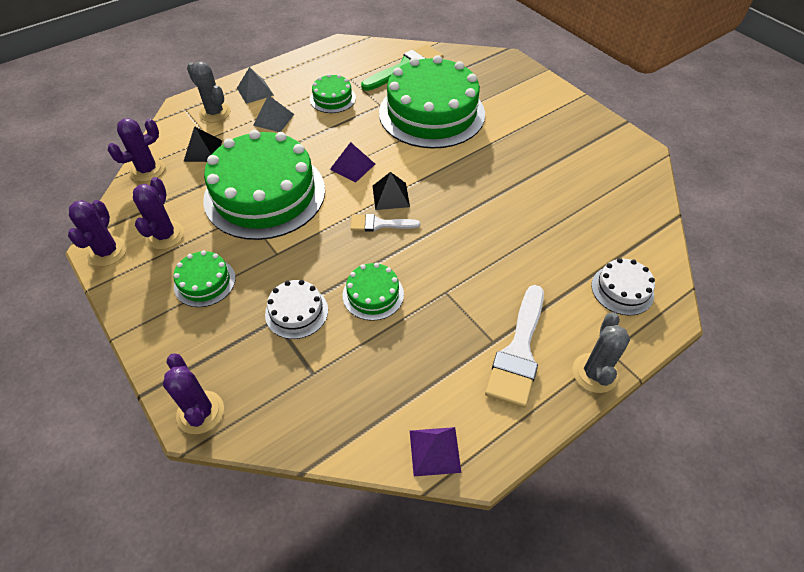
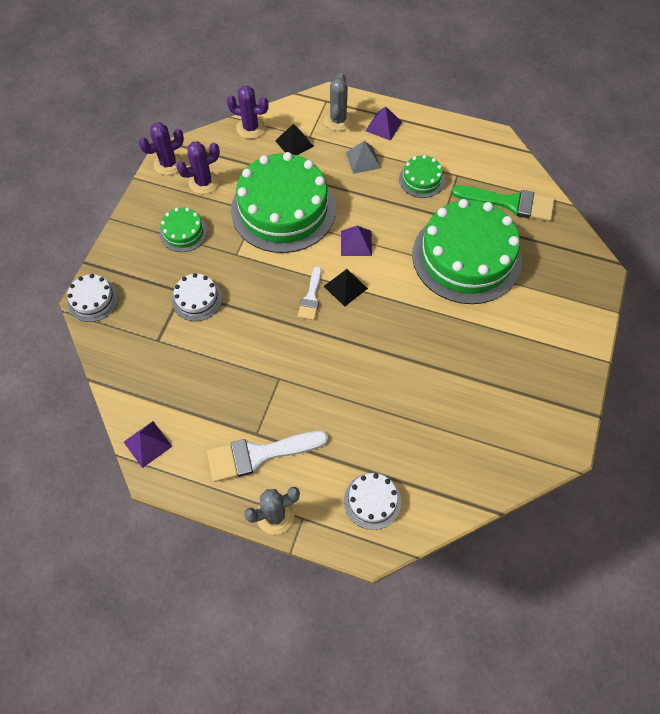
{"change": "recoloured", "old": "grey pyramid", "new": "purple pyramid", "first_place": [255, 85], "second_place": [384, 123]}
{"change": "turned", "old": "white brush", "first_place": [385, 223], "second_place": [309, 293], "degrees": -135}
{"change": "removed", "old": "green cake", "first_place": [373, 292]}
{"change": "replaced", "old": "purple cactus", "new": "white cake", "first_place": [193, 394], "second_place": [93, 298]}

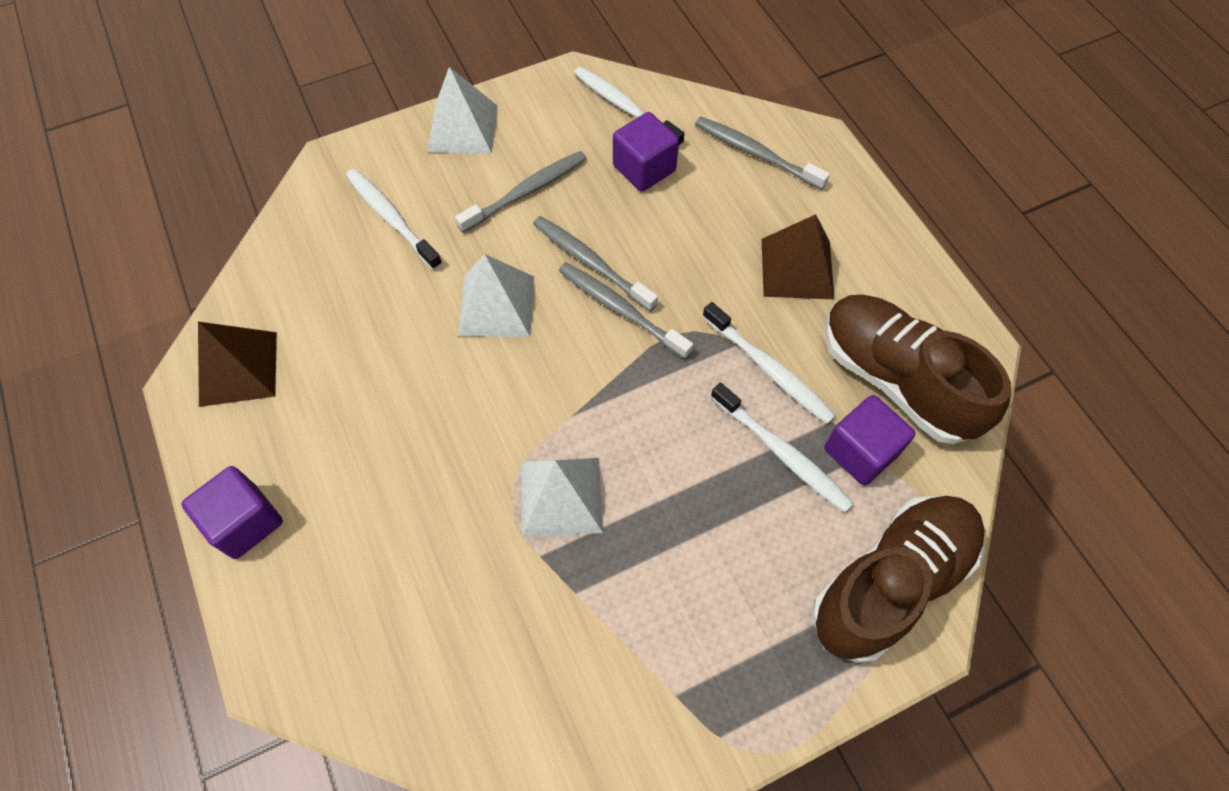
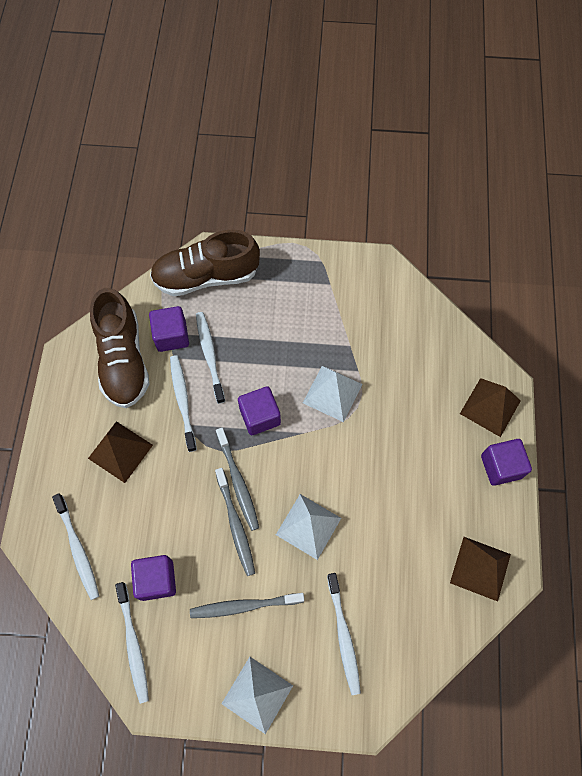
{"change": "recoloured", "old": "grey toothbrush", "new": "white toothbrush", "first_place": [762, 153], "second_place": [75, 546]}
{"change": "added", "new": "brown pyramid", "second_place": [490, 407]}
{"change": "added", "new": "purple cube", "second_place": [259, 410]}

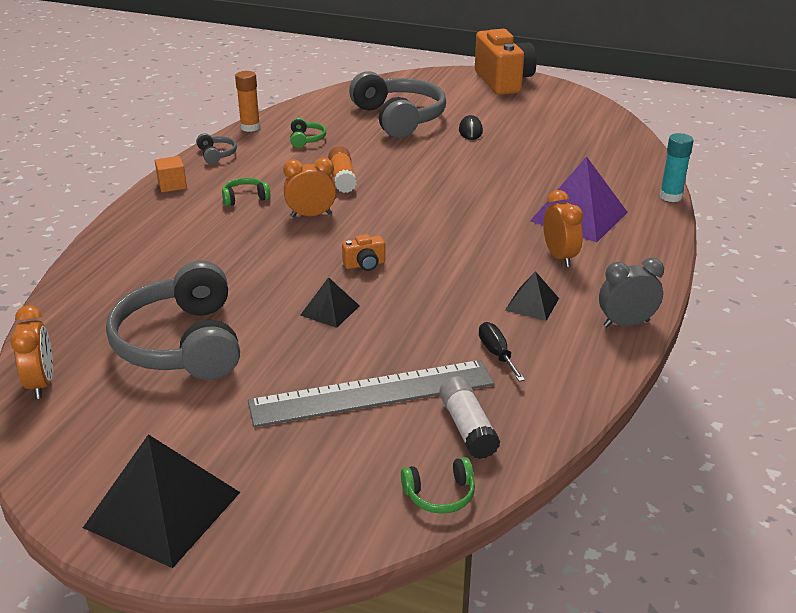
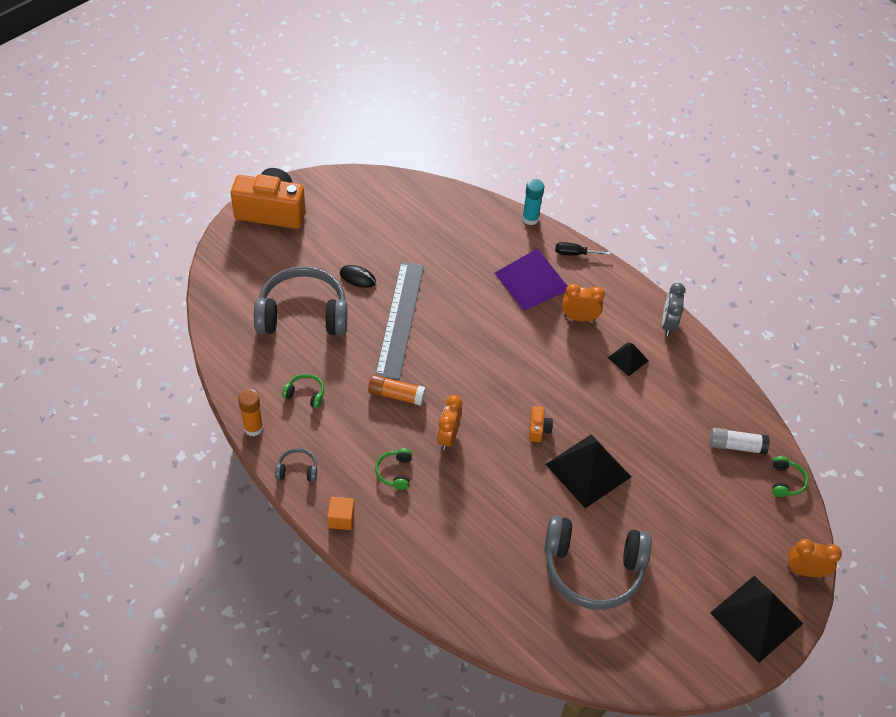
{"change": "resized", "old": "black pyramid", "first_place": [330, 302], "second_place": [588, 471], "factor": 1.95}
{"change": "moved", "old": "orange clock", "first_place": [31, 352], "second_place": [814, 558]}
{"change": "moved", "old": "black screwdriver", "first_place": [502, 352], "second_place": [583, 249]}
{"change": "moved", "old": "grey ruler", "first_place": [371, 393], "second_place": [399, 321]}

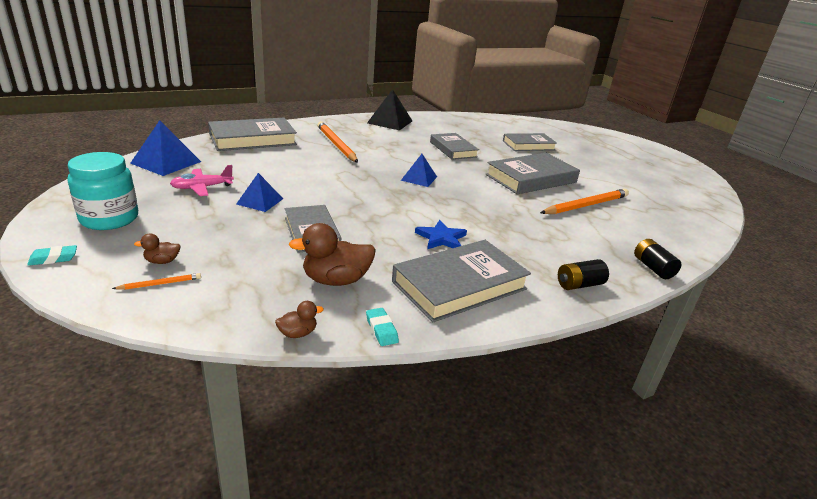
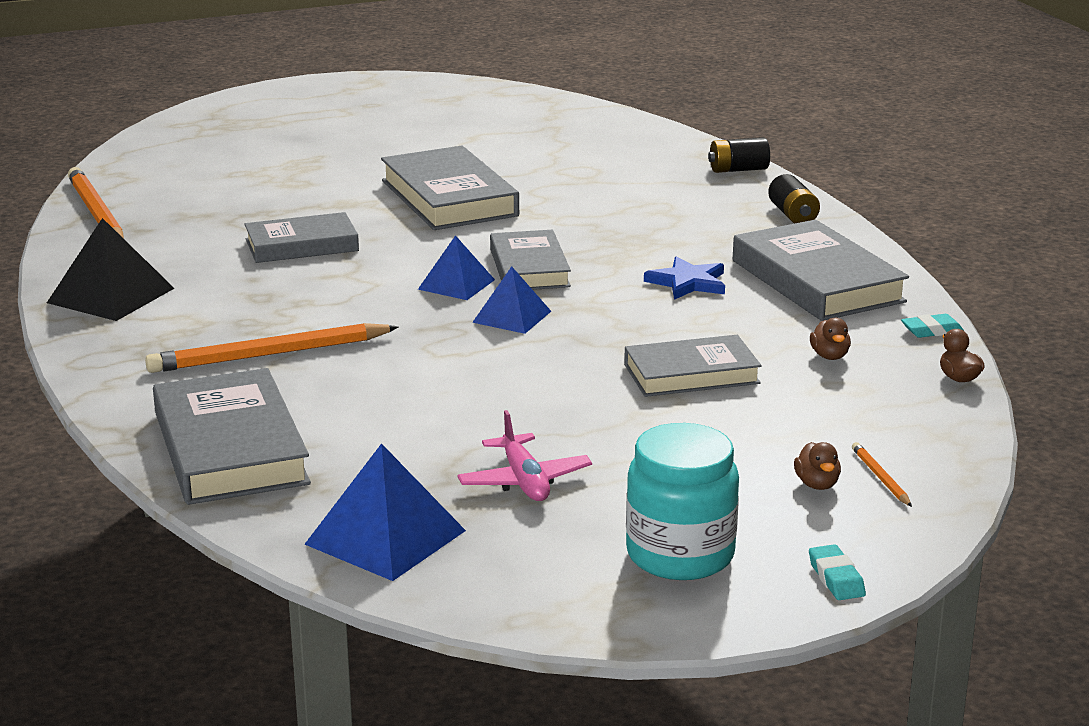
{"change": "moved", "old": "grey book", "first_place": [530, 142], "second_place": [530, 260]}
{"change": "moved", "old": "blue pyramid", "first_place": [259, 192], "second_place": [511, 300]}
{"change": "moved", "old": "orange pencil", "first_place": [584, 201], "second_place": [96, 203]}
{"change": "resized", "old": "brown duck", "first_place": [332, 254], "second_place": [830, 339], "factor": 0.5}

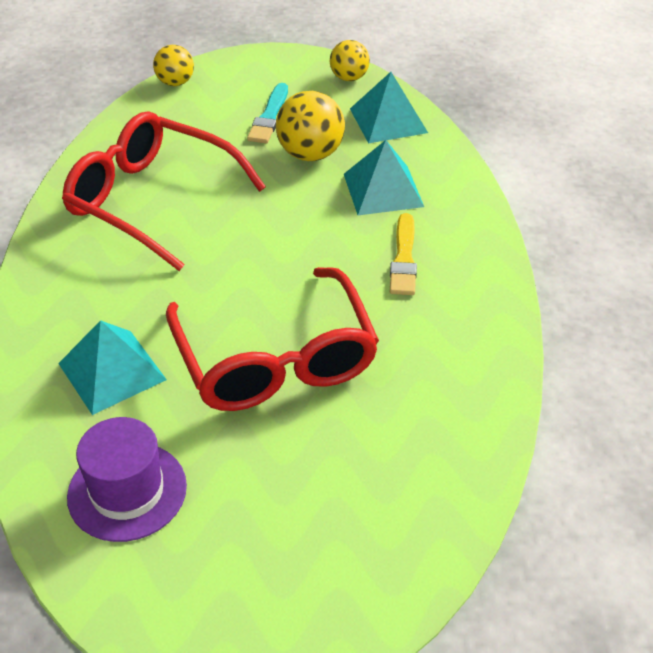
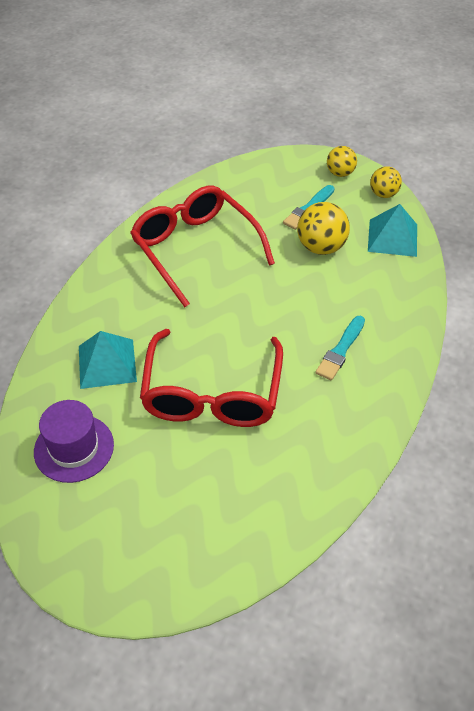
{"change": "moved", "old": "yellow ball", "first_place": [173, 65], "second_place": [342, 161]}
{"change": "removed", "old": "turquoise pyramid", "first_place": [384, 177]}
{"change": "recoloured", "old": "yellow brush", "new": "turquoise brush", "first_place": [403, 254], "second_place": [340, 348]}

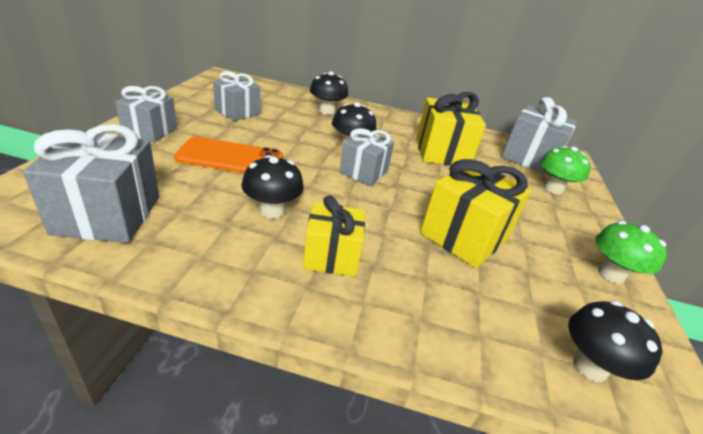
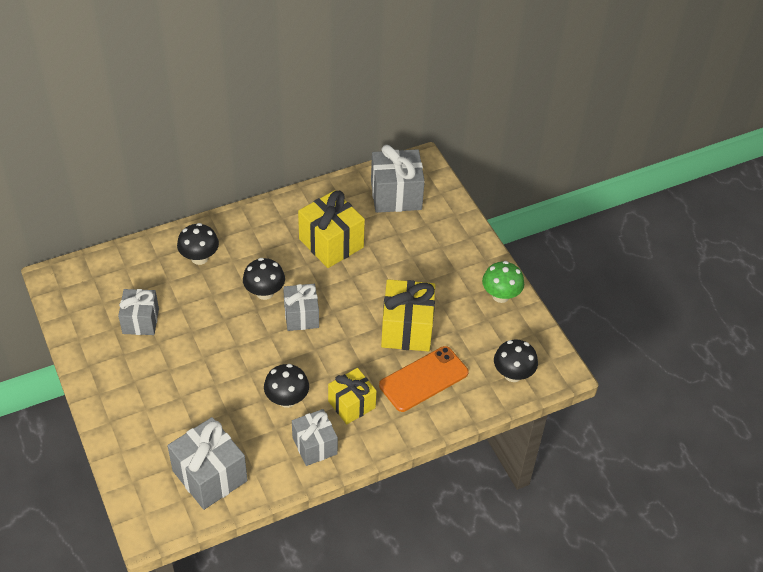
{"change": "moved", "old": "grey gift", "first_place": [146, 114], "second_place": [315, 437]}
{"change": "moved", "old": "orange phone", "first_place": [228, 155], "second_place": [424, 379]}
{"change": "removed", "old": "green mushroom", "first_place": [565, 170]}

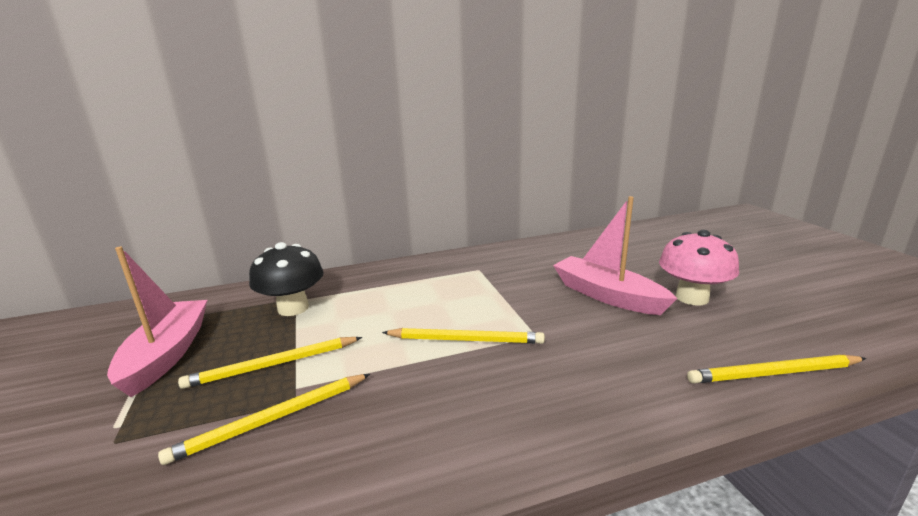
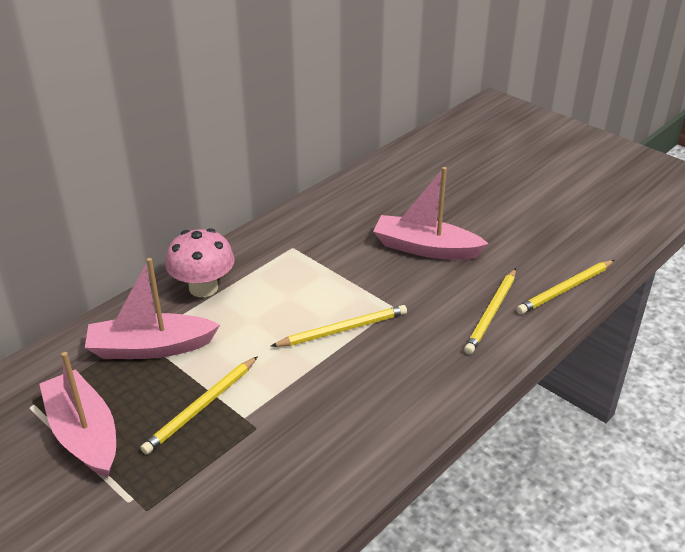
{"change": "moved", "old": "pink mushroom", "first_place": [699, 267], "second_place": [200, 262]}
{"change": "replaced", "old": "black mushroom", "new": "pink boat", "first_place": [286, 279], "second_place": [152, 308]}
{"change": "moved", "old": "yellow pencil", "first_place": [264, 419], "second_place": [490, 311]}

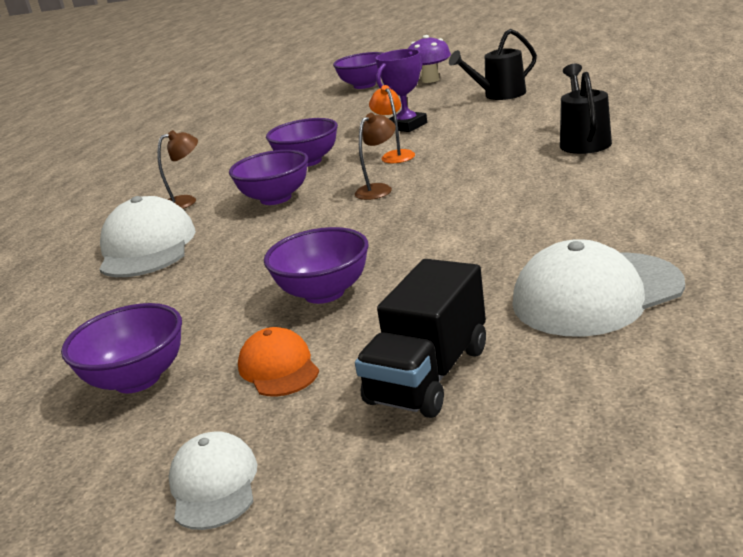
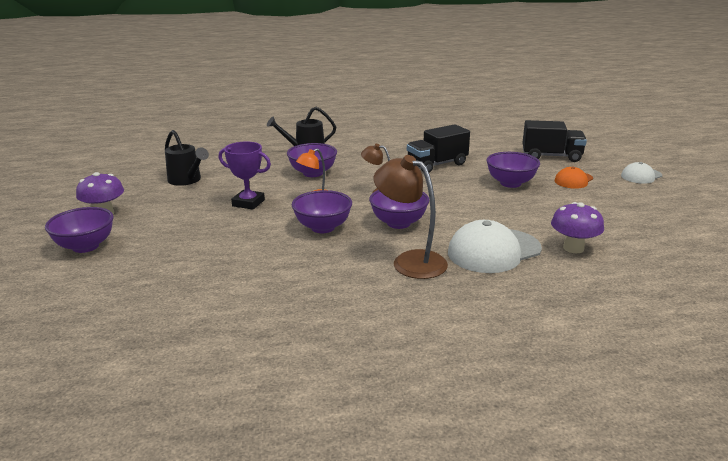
{"change": "resized", "old": "brown lamp", "first_place": [177, 169], "second_place": [411, 217], "factor": 1.76}
{"change": "removed", "old": "white cap", "first_place": [598, 288]}
{"change": "moved", "old": "purple bowl", "first_place": [121, 348], "second_place": [312, 160]}
{"change": "added", "new": "black truck", "second_place": [438, 148]}
{"change": "added", "new": "purple mushroom", "second_place": [577, 227]}

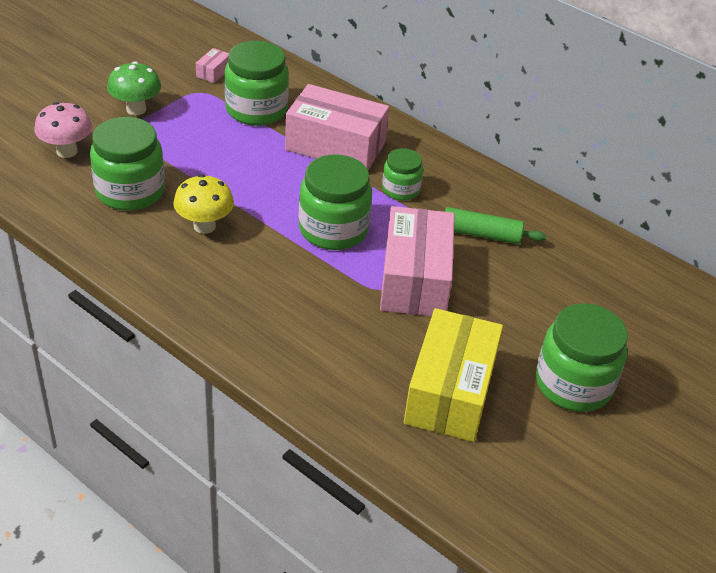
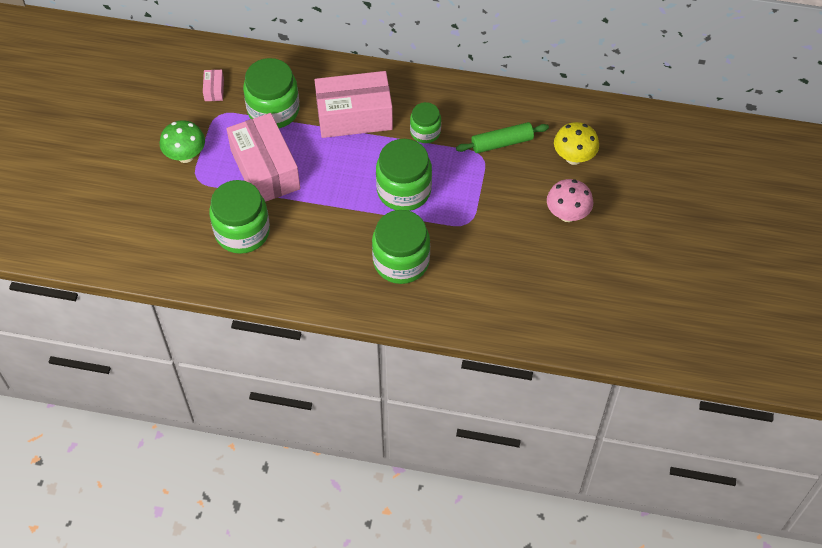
{"change": "moved", "old": "pink mushroom", "first_place": [63, 130], "second_place": [570, 200]}
{"change": "moved", "old": "yellow mushroom", "first_place": [203, 204], "second_place": [576, 143]}
{"change": "moved", "old": "pink box", "first_place": [417, 261], "second_place": [263, 157]}
{"change": "moved", "old": "green jar", "first_place": [582, 357], "second_place": [401, 247]}
{"change": "removed", "old": "yellow box", "first_place": [453, 375]}

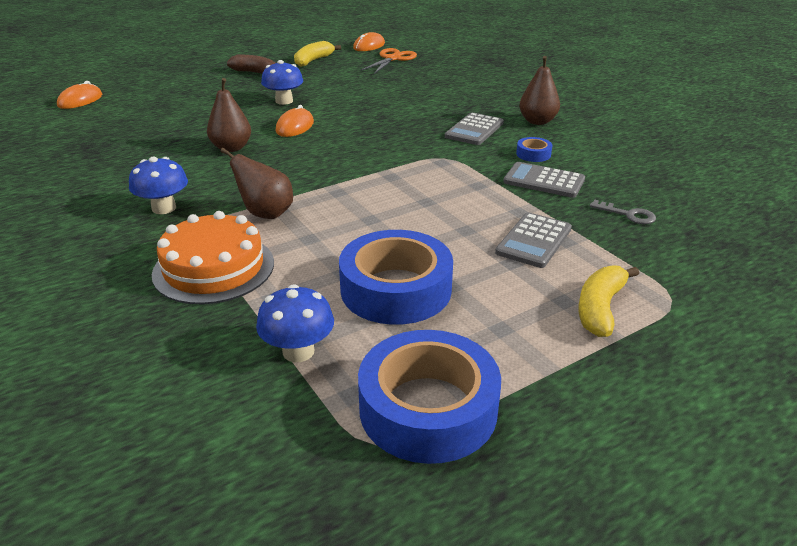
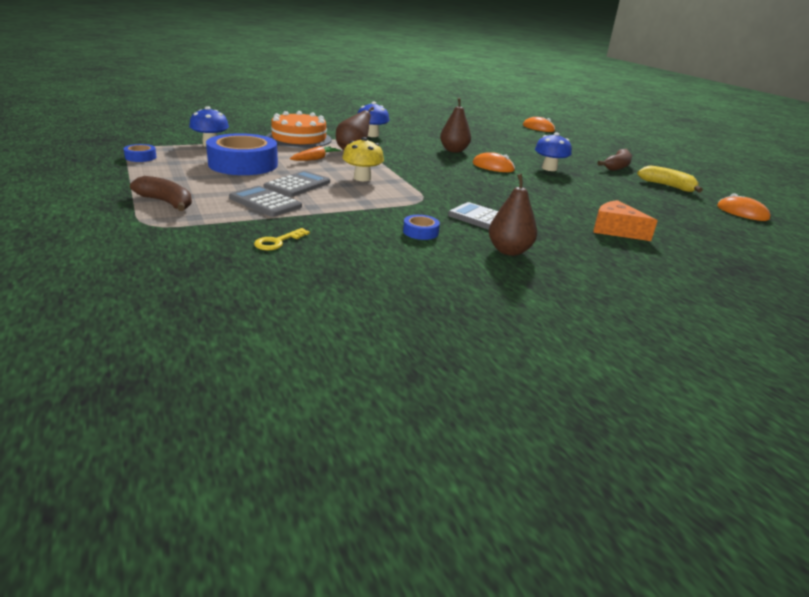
{"change": "removed", "old": "orange scissors", "first_place": [389, 61]}
{"change": "moved", "old": "grey calculator", "first_place": [544, 180], "second_place": [296, 184]}
{"change": "recoloured", "old": "grey key", "new": "yellow key", "first_place": [623, 212], "second_place": [282, 239]}
{"change": "recoloured", "old": "yellow banana", "new": "brown banana", "first_place": [609, 301], "second_place": [161, 193]}
{"change": "resized", "old": "blue tape", "first_place": [429, 397], "second_place": [140, 153], "factor": 0.43}
{"change": "added", "new": "yellow mushroom", "second_place": [363, 159]}
{"change": "added", "new": "orange carrot", "second_place": [315, 153]}
{"change": "added", "new": "orange cheese", "second_place": [625, 220]}

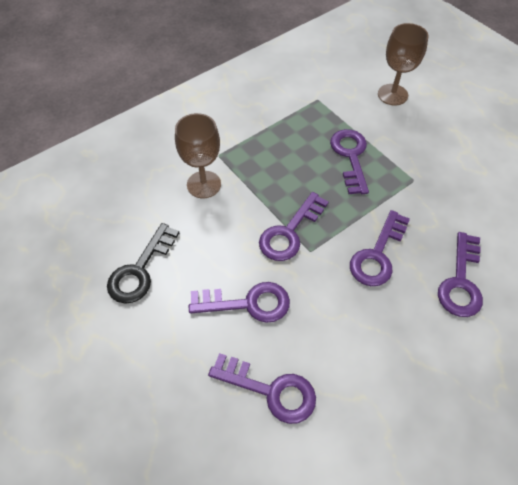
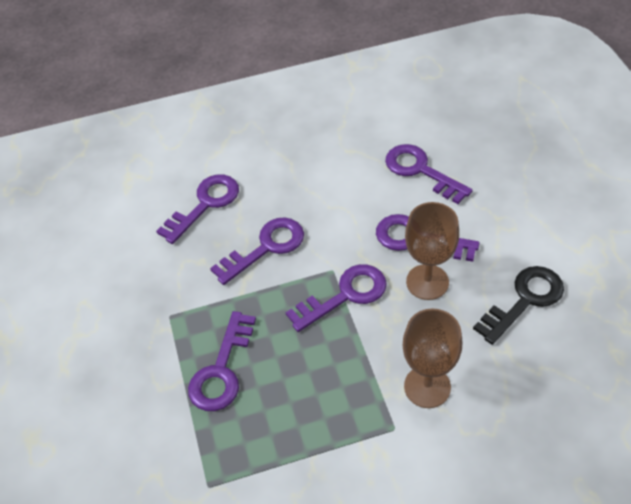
{"change": "moved", "old": "brown goblet", "first_place": [403, 64], "second_place": [432, 251]}

